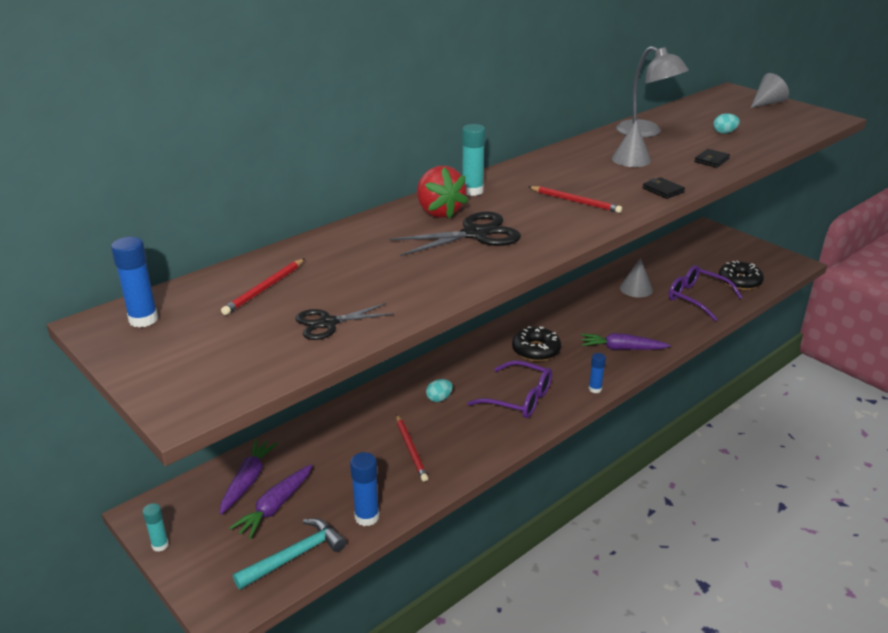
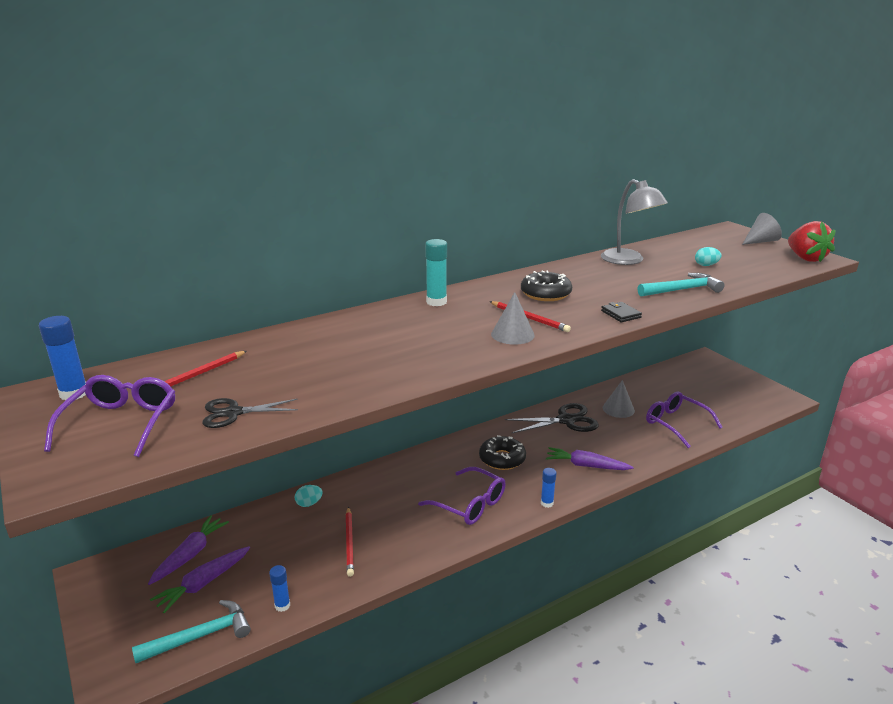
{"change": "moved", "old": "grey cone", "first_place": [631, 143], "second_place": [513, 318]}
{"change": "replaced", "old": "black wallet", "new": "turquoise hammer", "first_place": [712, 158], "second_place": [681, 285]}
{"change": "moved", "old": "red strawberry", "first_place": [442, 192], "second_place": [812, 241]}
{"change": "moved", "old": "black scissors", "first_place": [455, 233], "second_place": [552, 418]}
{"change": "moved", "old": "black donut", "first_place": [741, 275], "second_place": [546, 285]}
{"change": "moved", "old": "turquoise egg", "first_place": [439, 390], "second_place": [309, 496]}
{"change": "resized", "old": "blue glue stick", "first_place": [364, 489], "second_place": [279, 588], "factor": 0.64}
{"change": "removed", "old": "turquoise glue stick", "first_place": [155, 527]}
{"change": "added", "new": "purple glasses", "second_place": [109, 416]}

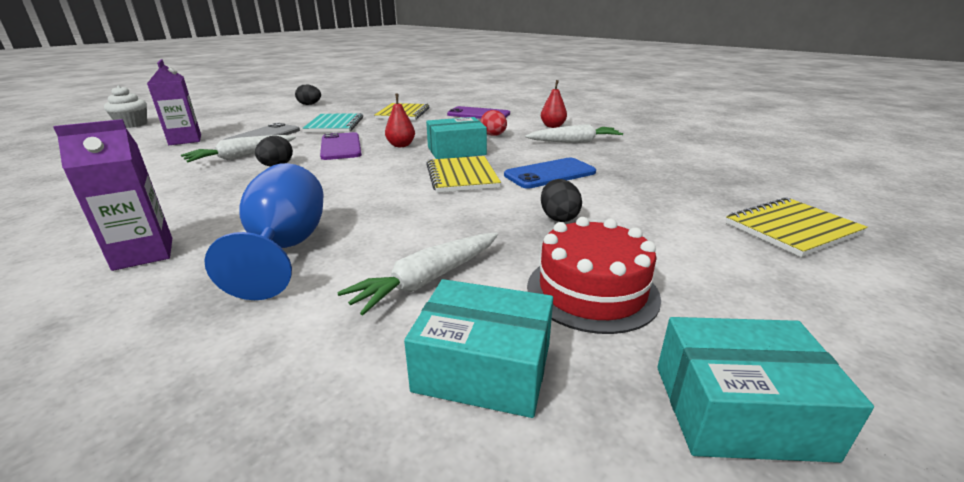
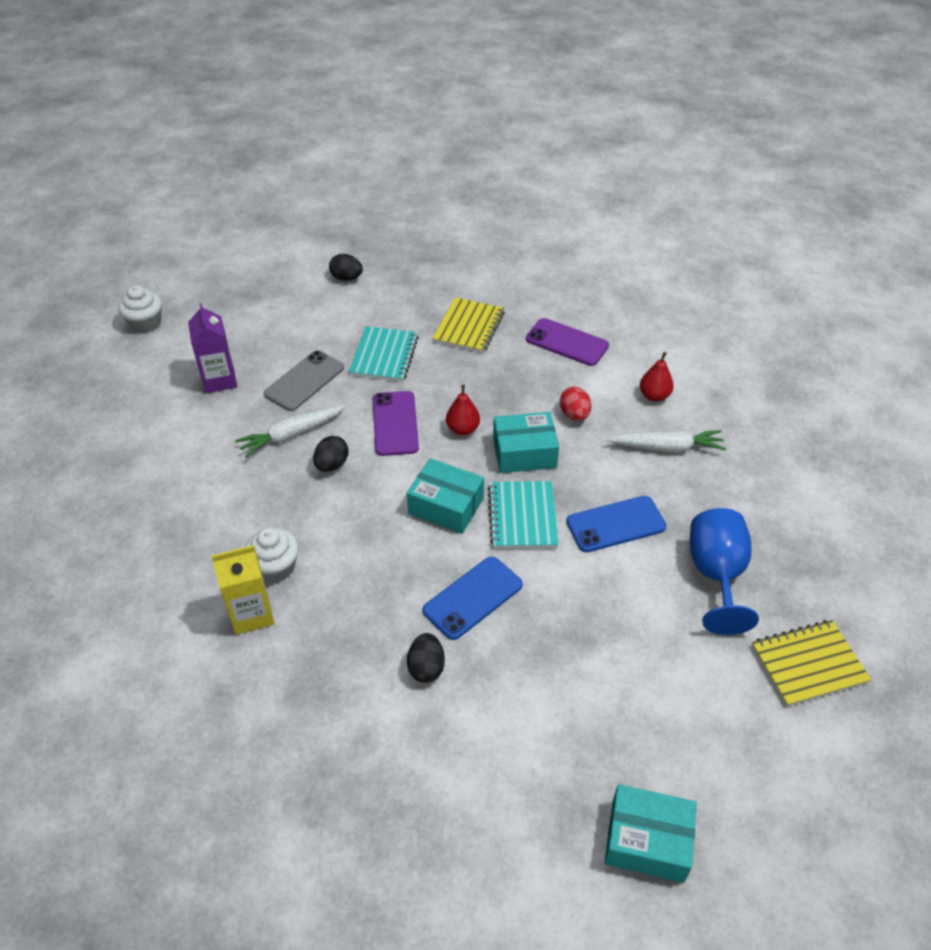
{"change": "recoloured", "old": "purple carton", "new": "yellow carton", "first_place": [112, 195], "second_place": [242, 590]}
{"change": "recoloured", "old": "yellow notebook", "new": "turquoise notebook", "first_place": [463, 174], "second_place": [523, 515]}
{"change": "moved", "old": "blue goblet", "first_place": [264, 231], "second_place": [724, 571]}
{"change": "moved", "old": "black egg", "first_place": [561, 200], "second_place": [426, 658]}
{"change": "removed", "old": "red cake", "first_place": [594, 275]}
{"change": "removed", "old": "white carrot", "first_place": [417, 273]}
{"change": "moved", "old": "turquoise box", "first_place": [478, 348], "second_place": [445, 496]}
{"change": "added", "new": "white cupcake", "second_place": [272, 555]}
{"change": "added", "new": "blue phone", "second_place": [473, 598]}

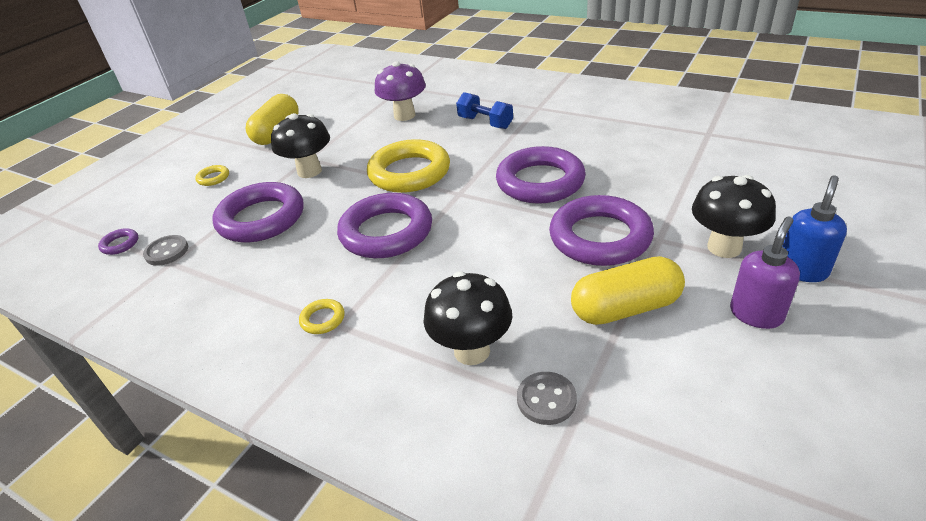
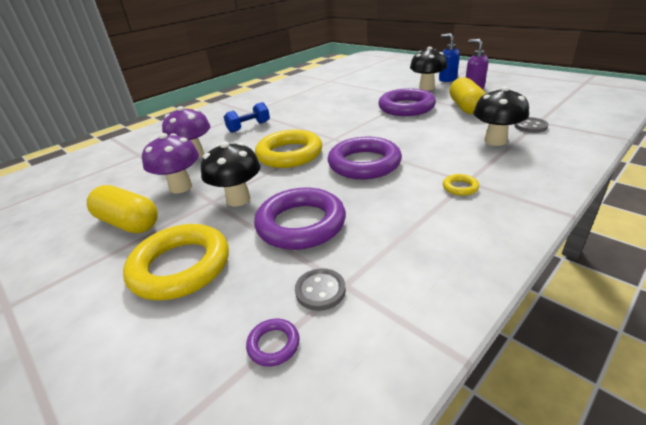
{"change": "removed", "old": "purple ring", "first_place": [541, 175]}
{"change": "resized", "old": "yellow ring", "first_place": [212, 175], "second_place": [176, 262], "factor": 2.43}
{"change": "added", "new": "purple mushroom", "second_place": [170, 163]}

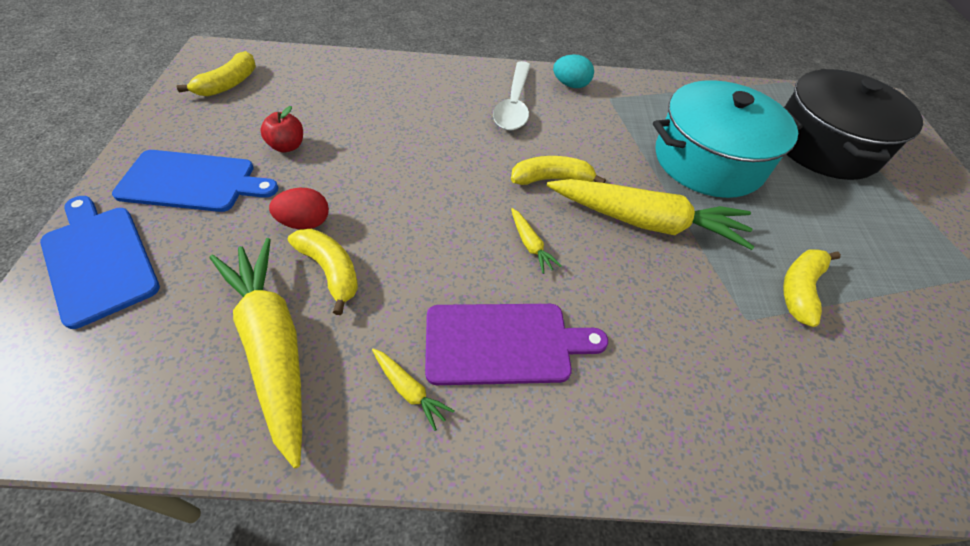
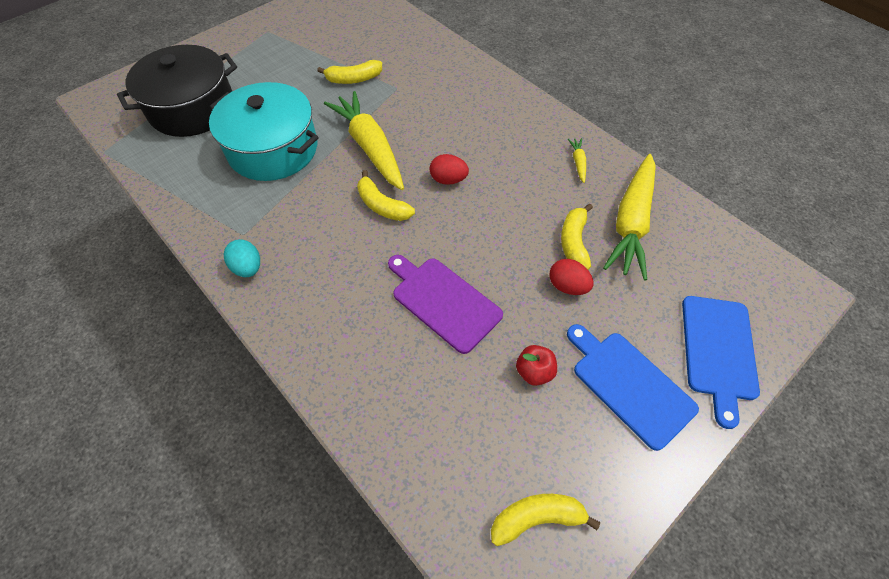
{"change": "removed", "old": "white spoon", "first_place": [512, 95]}
{"change": "replaced", "old": "yellow carrot", "new": "red egg", "first_place": [536, 241], "second_place": [449, 169]}
{"change": "moved", "old": "purple cutting board", "first_place": [516, 344], "second_place": [445, 304]}

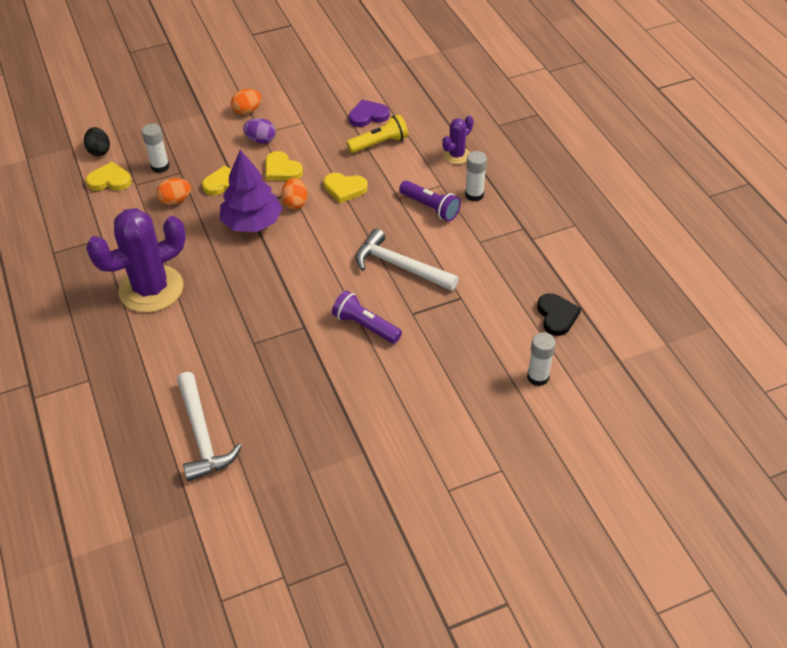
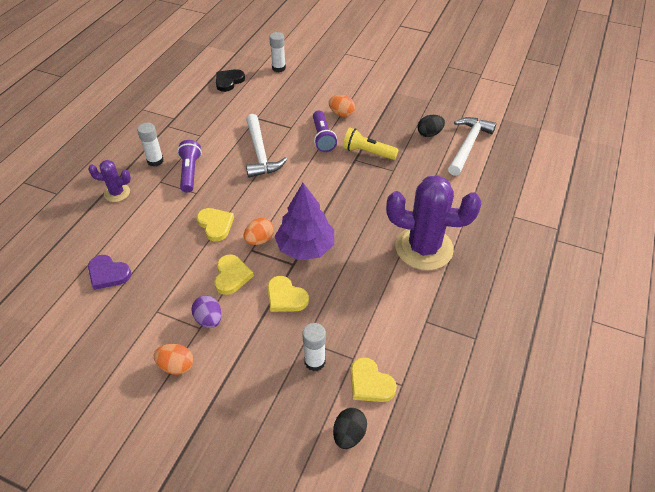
{"change": "moved", "old": "yellow flashlight", "first_place": [377, 133], "second_place": [371, 144]}
{"change": "moved", "old": "orange egg", "first_place": [173, 191], "second_place": [342, 106]}
{"change": "added", "new": "black egg", "second_place": [431, 126]}

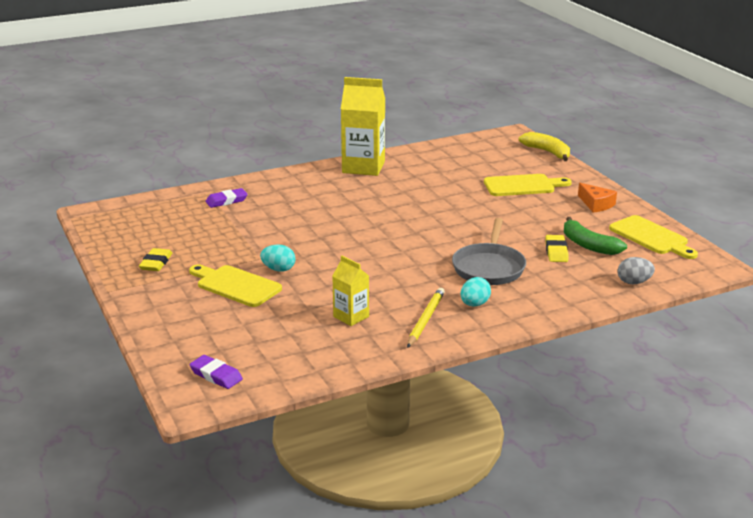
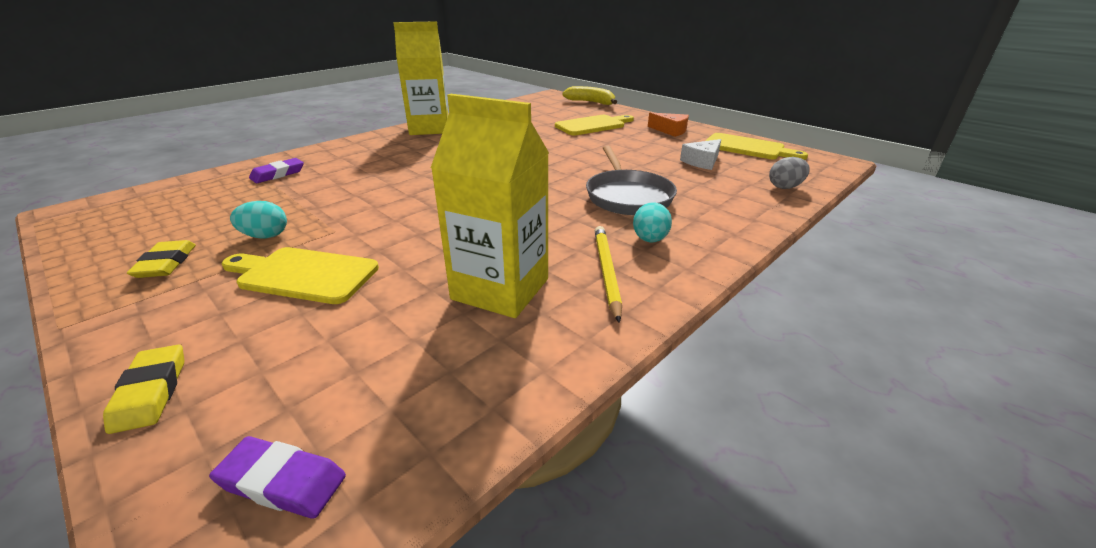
{"change": "replaced", "old": "green banana", "new": "white cheese", "first_place": [595, 236], "second_place": [700, 154]}
{"change": "moved", "old": "yellow eraser", "first_place": [557, 248], "second_place": [143, 389]}
{"change": "moved", "old": "turquoise egg", "first_place": [278, 258], "second_place": [258, 220]}
{"change": "resized", "old": "yellow carton", "first_place": [350, 291], "second_place": [490, 206], "factor": 1.86}

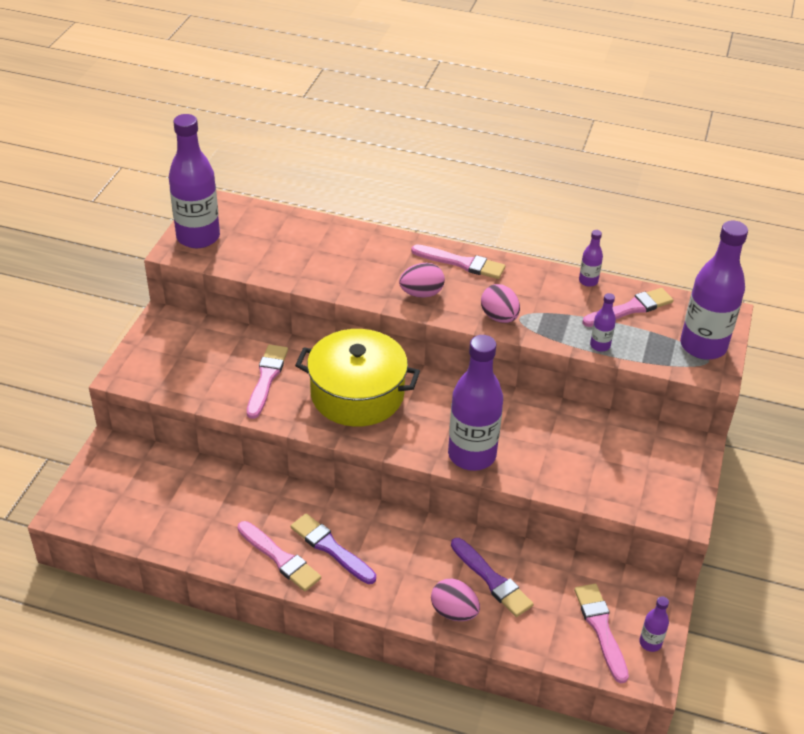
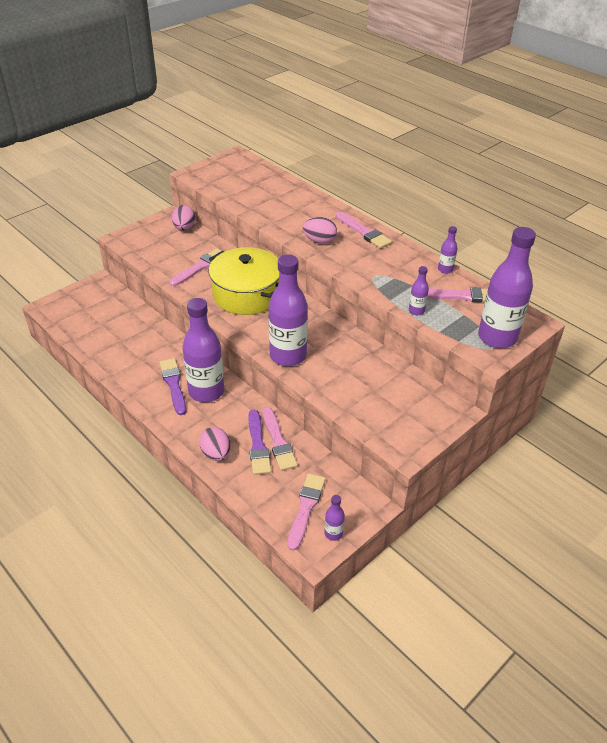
{"change": "moved", "old": "purple bottle", "first_place": [194, 181], "second_place": [203, 350]}
{"change": "moved", "old": "pink egg", "first_place": [500, 303], "second_place": [183, 217]}
{"change": "moved", "old": "pink brush", "first_place": [279, 556], "second_place": [280, 439]}

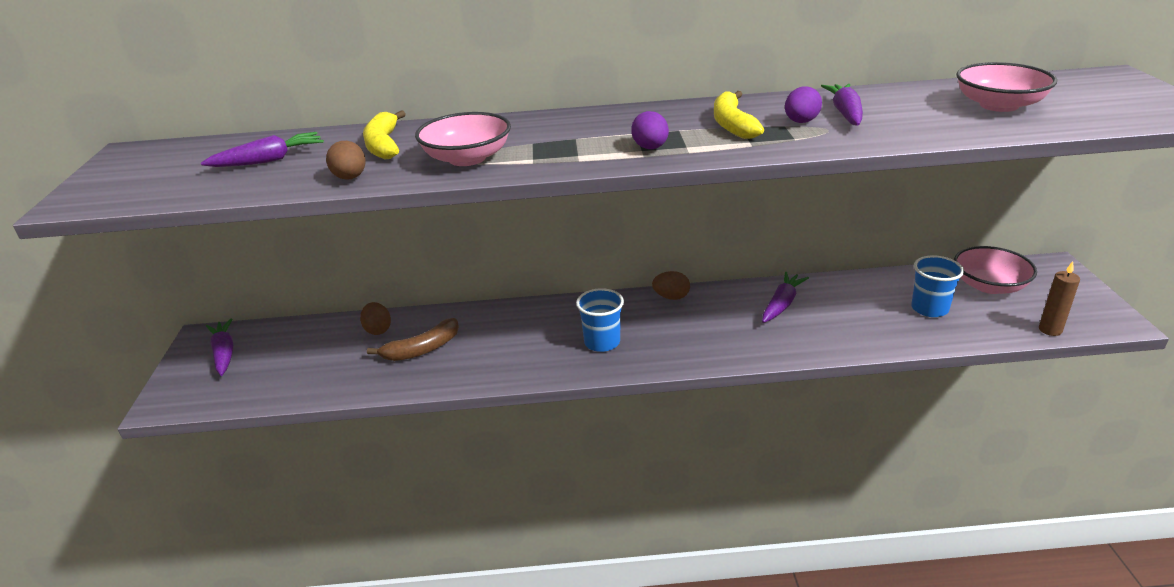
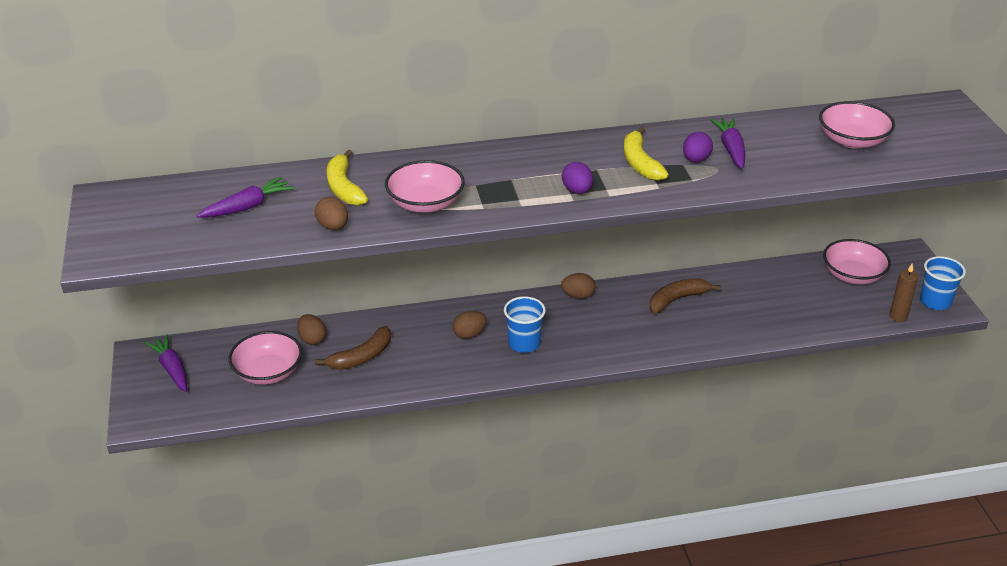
{"change": "moved", "old": "blue cup", "first_place": [937, 286], "second_place": [943, 283]}
{"change": "replaced", "old": "purple carrot", "new": "brown banana", "first_place": [785, 297], "second_place": [685, 296]}
{"change": "added", "new": "brown egg", "second_place": [470, 325]}
{"change": "added", "new": "pink bowl", "second_place": [265, 358]}

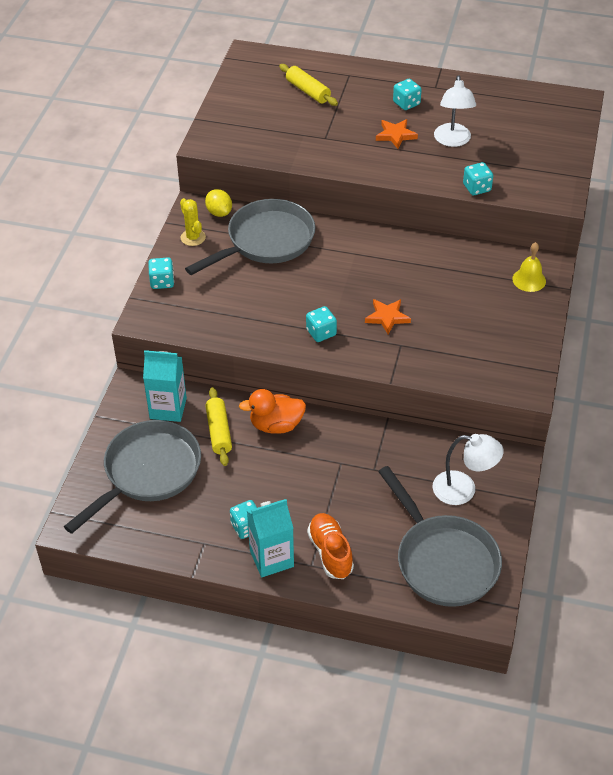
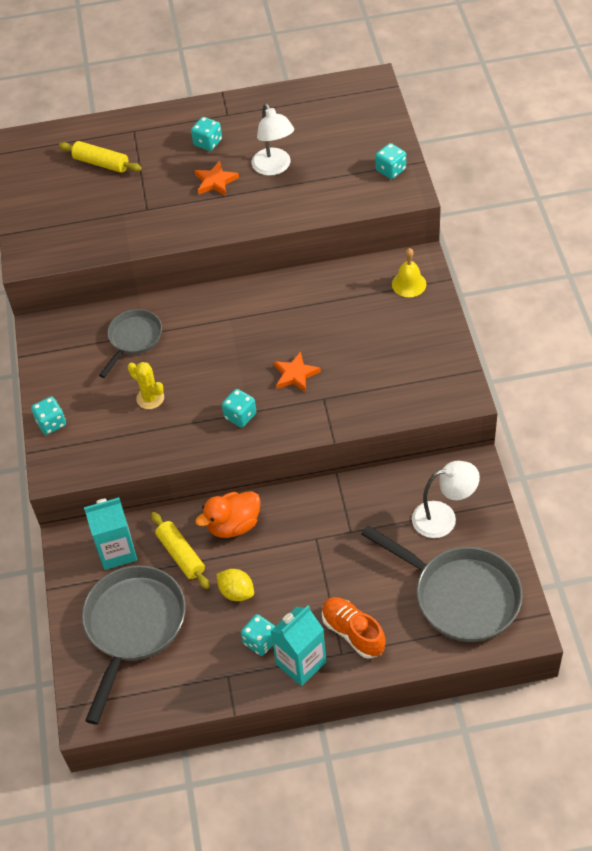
{"change": "moved", "old": "turquoise dice", "first_place": [478, 178], "second_place": [390, 161]}
{"change": "moved", "old": "yellow lemon", "first_place": [218, 203], "second_place": [235, 585]}
{"change": "moved", "old": "yellow cactus", "first_place": [193, 222], "second_place": [146, 385]}
{"change": "resized", "old": "grey pan", "first_place": [250, 237], "second_place": [130, 343], "factor": 0.58}

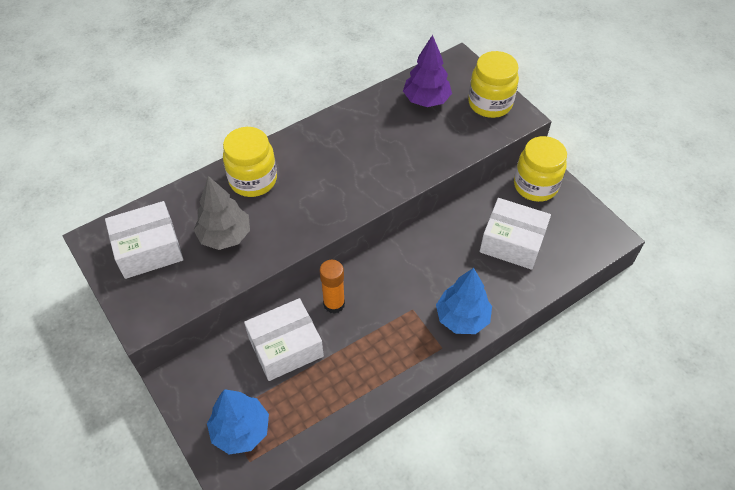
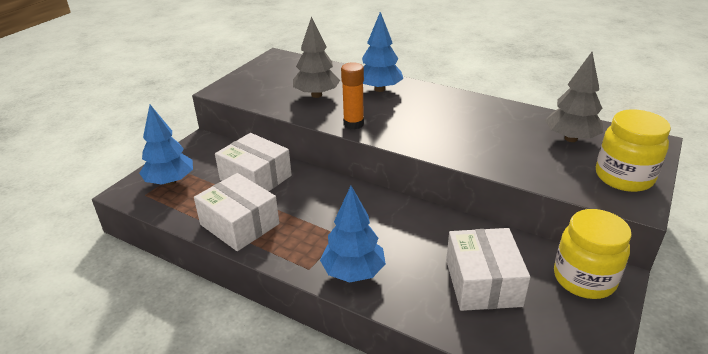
{"change": "recoloured", "old": "purple tree", "new": "grey tree", "first_place": [427, 71], "second_place": [574, 97]}
{"change": "replaced", "old": "yellow jar", "new": "blue tree", "first_place": [250, 162], "second_place": [382, 52]}
{"change": "moved", "old": "white box", "first_place": [144, 240], "second_place": [236, 212]}
{"change": "moved", "old": "orange glue stick", "first_place": [332, 287], "second_place": [352, 95]}

